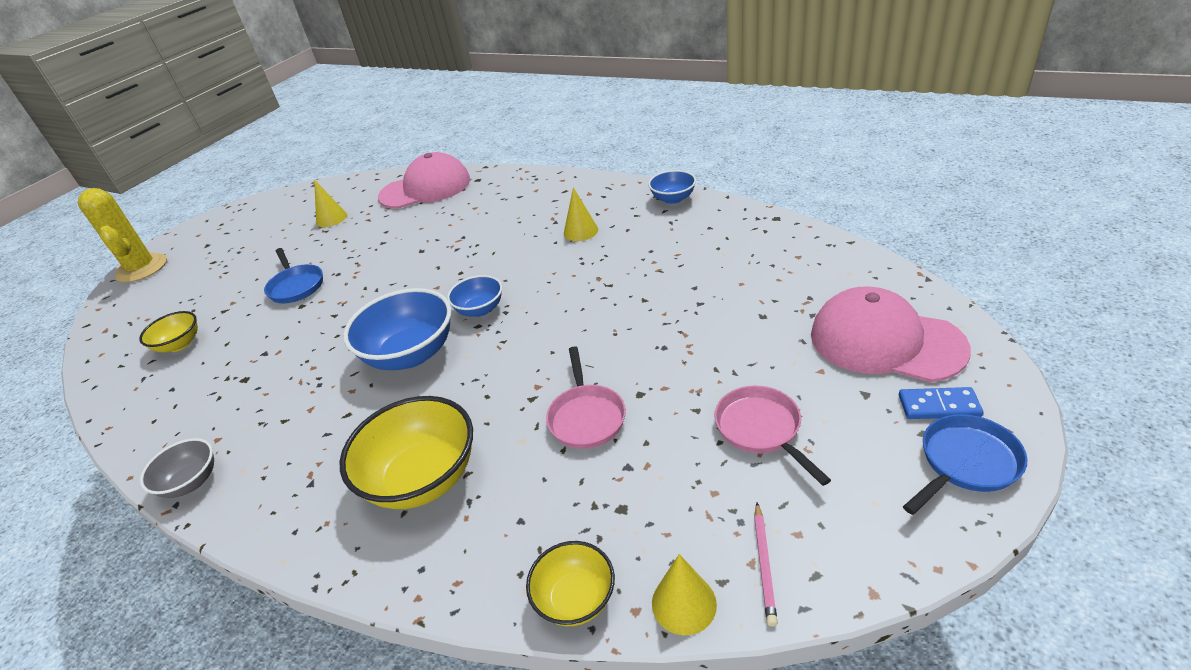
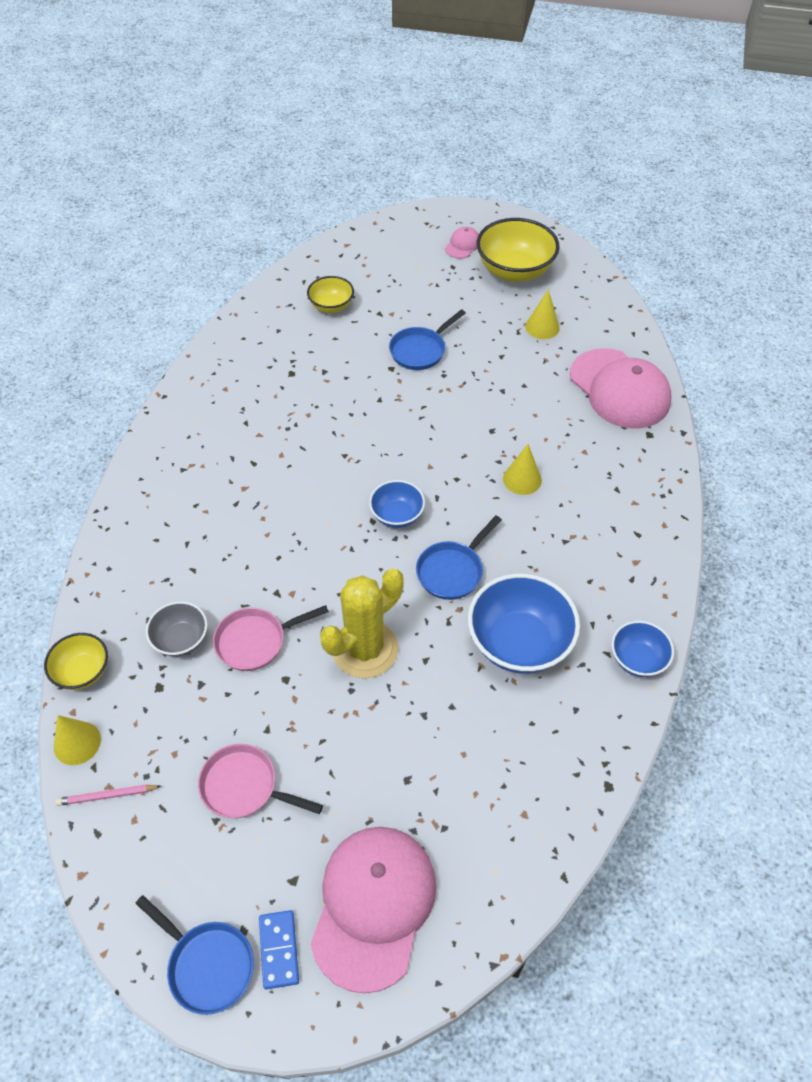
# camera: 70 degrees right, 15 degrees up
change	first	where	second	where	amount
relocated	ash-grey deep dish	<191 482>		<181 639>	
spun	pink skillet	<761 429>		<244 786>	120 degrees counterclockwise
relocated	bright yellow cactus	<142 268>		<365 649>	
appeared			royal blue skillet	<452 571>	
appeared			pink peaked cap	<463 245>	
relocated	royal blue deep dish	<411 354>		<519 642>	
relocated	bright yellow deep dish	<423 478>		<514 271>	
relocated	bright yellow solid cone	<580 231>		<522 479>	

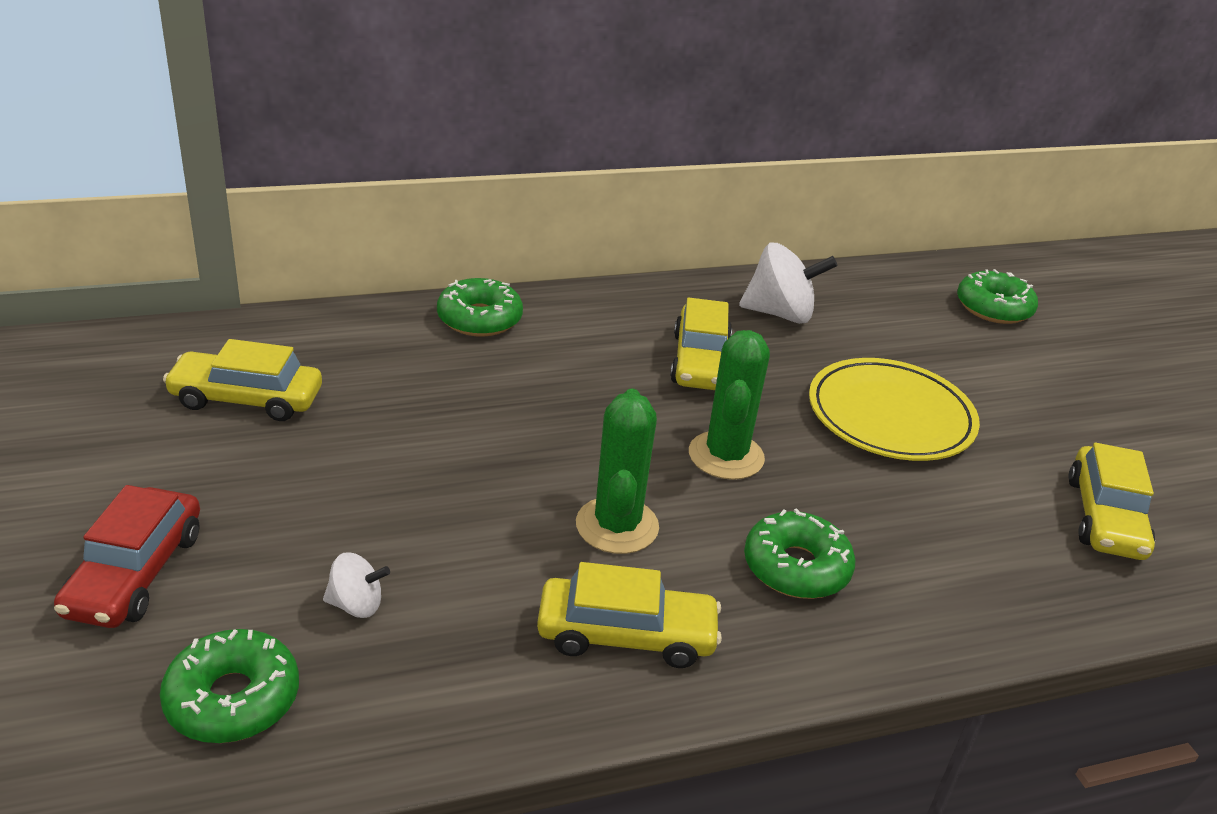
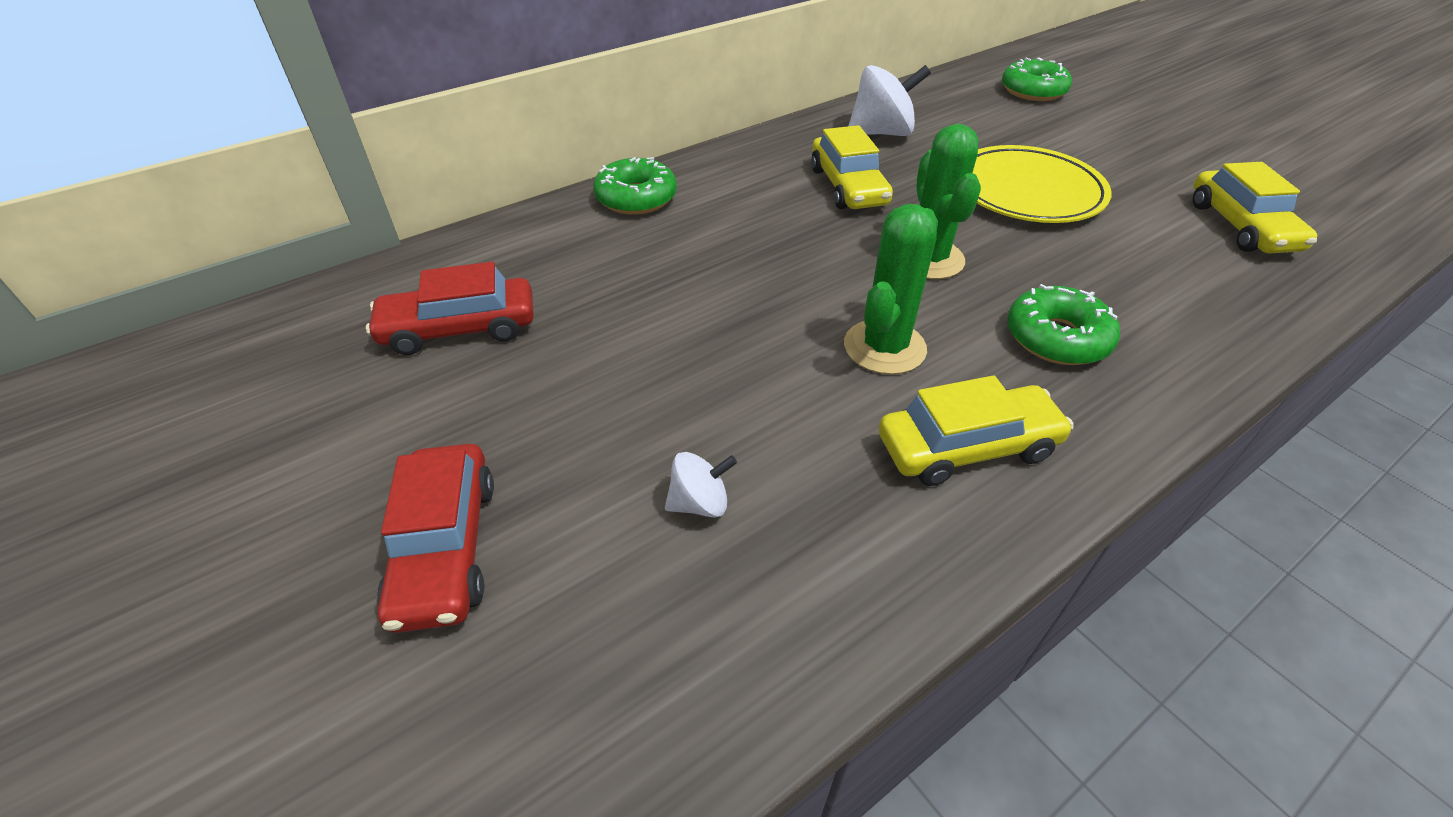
# camera: 15 degrees left, 10 degrees up
change	first	where	second	where	amount
colour	bright yellow car	<246 399>	scarlet car	<459 328>	
spun	green cactus	<617 526>		<884 347>	45 degrees clockwise
missing	green glazed donut	<233 699>			

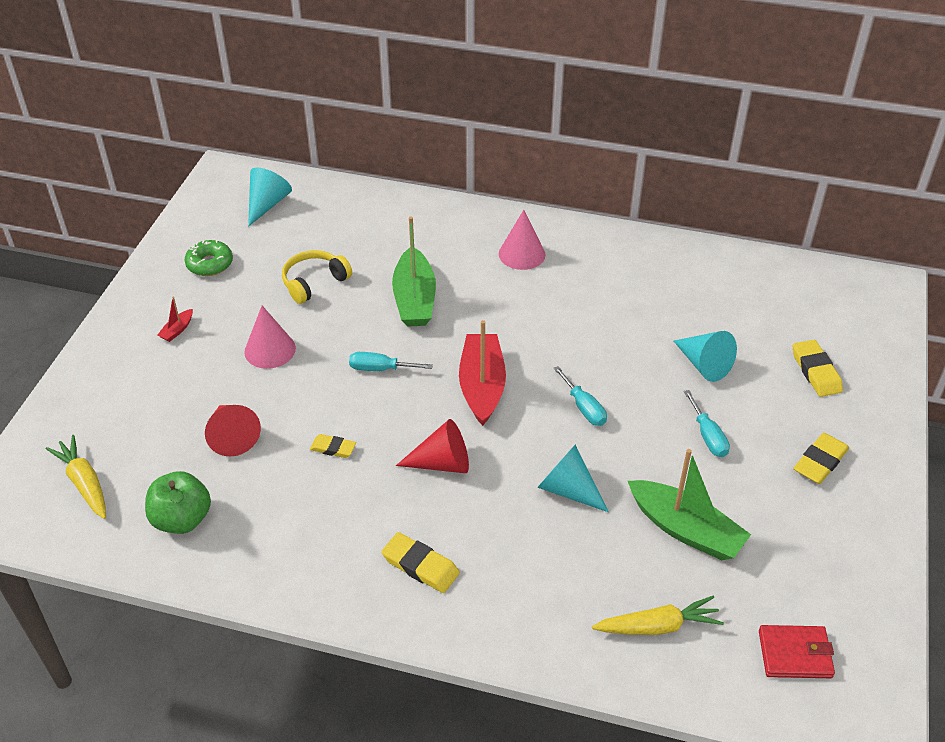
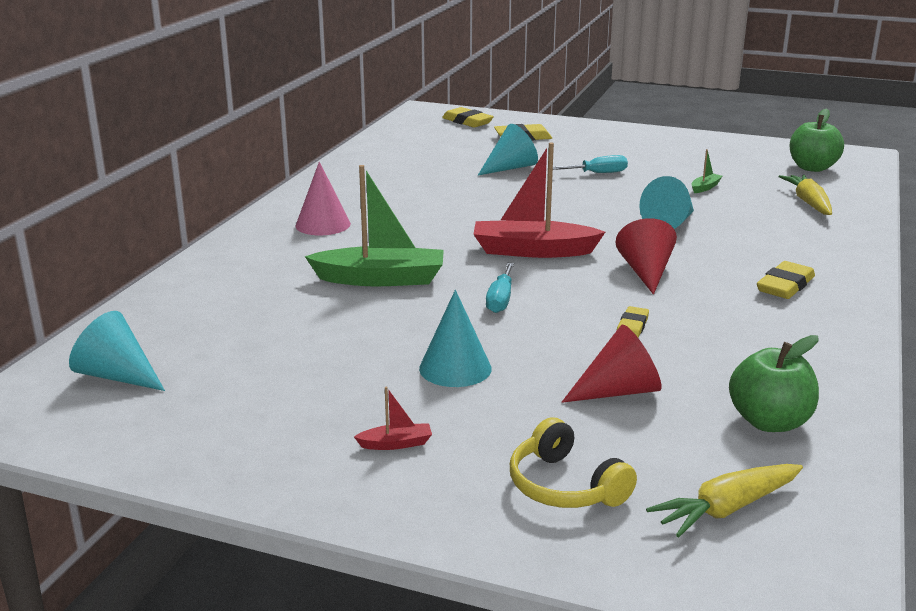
# camera: 85 degrees left, 20 degrees down
change	first	where	second	where	amount
spun	scarlet boat	<177 330>		<396 444>	45 degrees counterclockwise
colour	pink solid cone	<270 350>	aqua solid cone	<455 368>	
relocated	bright yellow pencil eraser	<820 462>		<467 121>	
relocated	bright yellow headset	<314 282>		<564 486>	
size	green boat	<685 529>		<705 187>	x0.42
exchanged	scarlet card wallet	<795 654>	green toy apple	<812 168>	
missing	green glazed donut	<210 264>			
missing	aqua screwdriver	<584 408>			

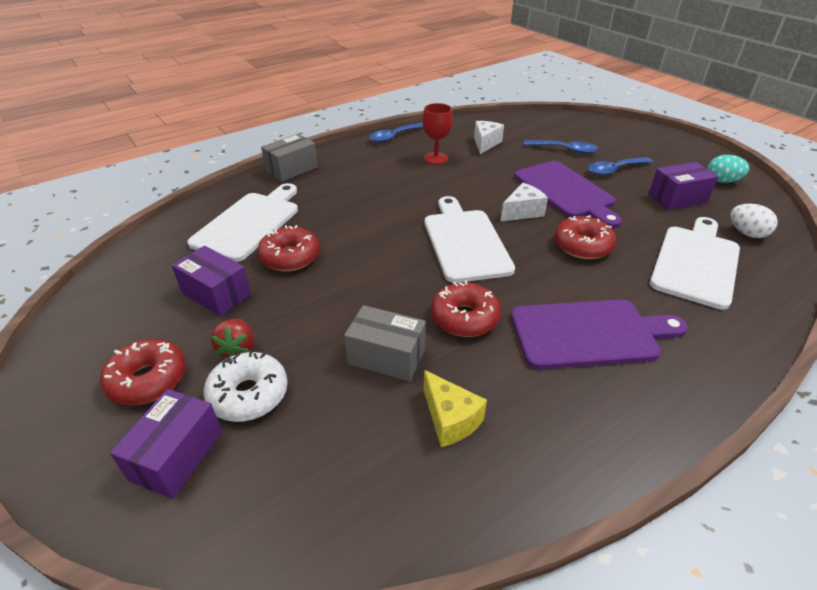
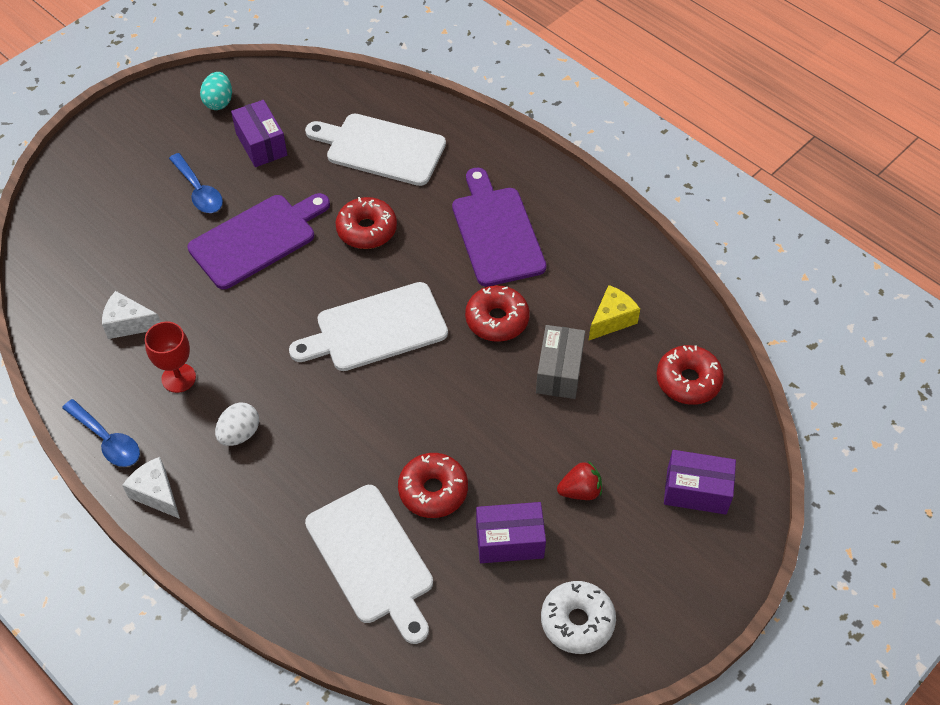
# camera: 100 degrees left, 15 degrees up
change	first	where	second	where	amount
relocated	white cheese	<522 212>		<156 494>	
relocated	white egg	<746 233>		<239 434>	
spun	white cutting board	<249 223>		<372 559>	135 degrees counterclockwise
spun	royal purple parcel	<216 294>		<509 541>	60 degrees clockwise
relocated	white glazed donut	<248 394>		<577 621>	
relocated	scarlet glazed donut	<148 380>		<688 381>	
missing	ash-grey parcel	<291 169>			
missing	royal blue spoon	<565 150>			

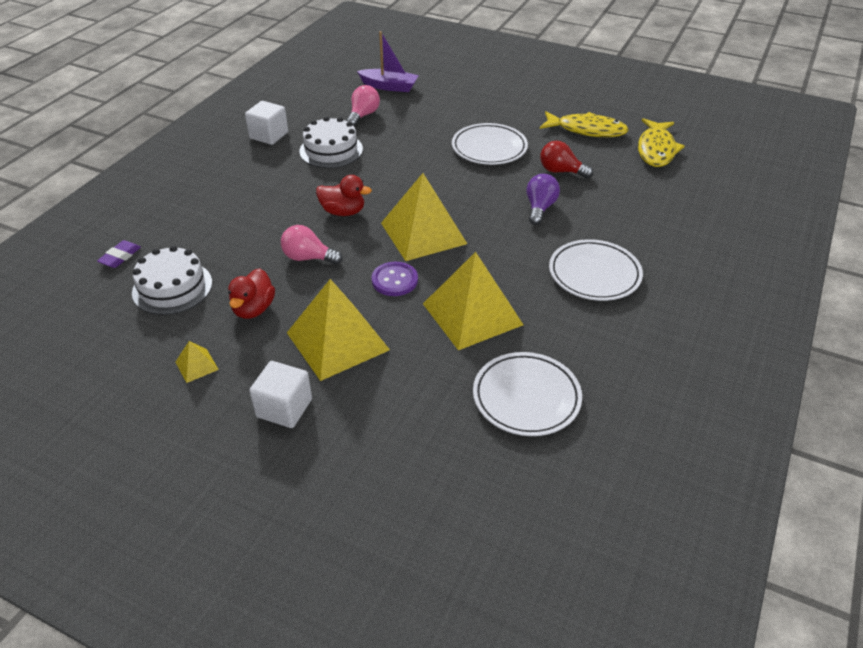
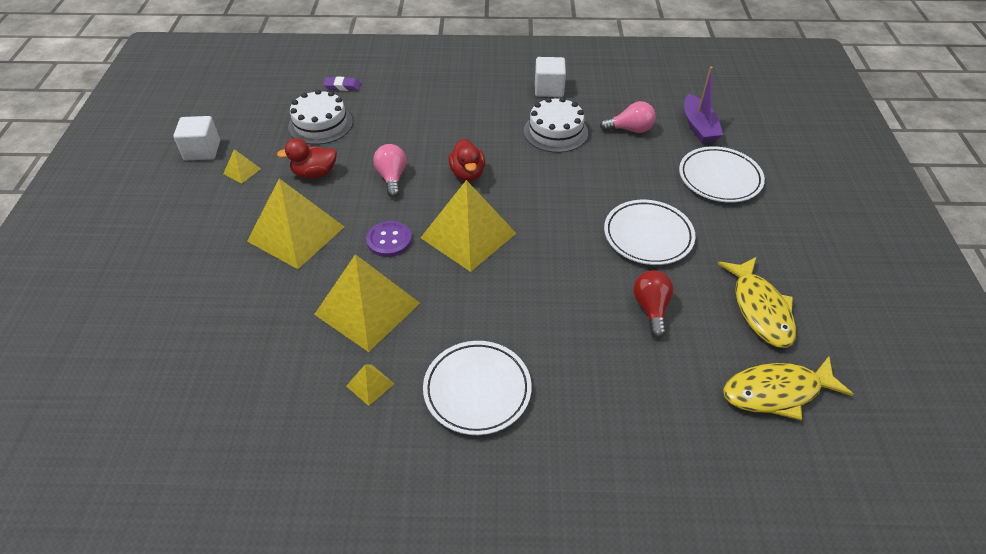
# camera: 65 degrees right, 5 degrees up
change	first	where	second	where	amount
relocated	white solid cube	<284 408>		<202 150>	
appeared			bright yellow solid pyramid	<370 384>	
relocated	white dinner plate	<526 397>		<719 178>	
missing	royal purple bulb	<540 208>			

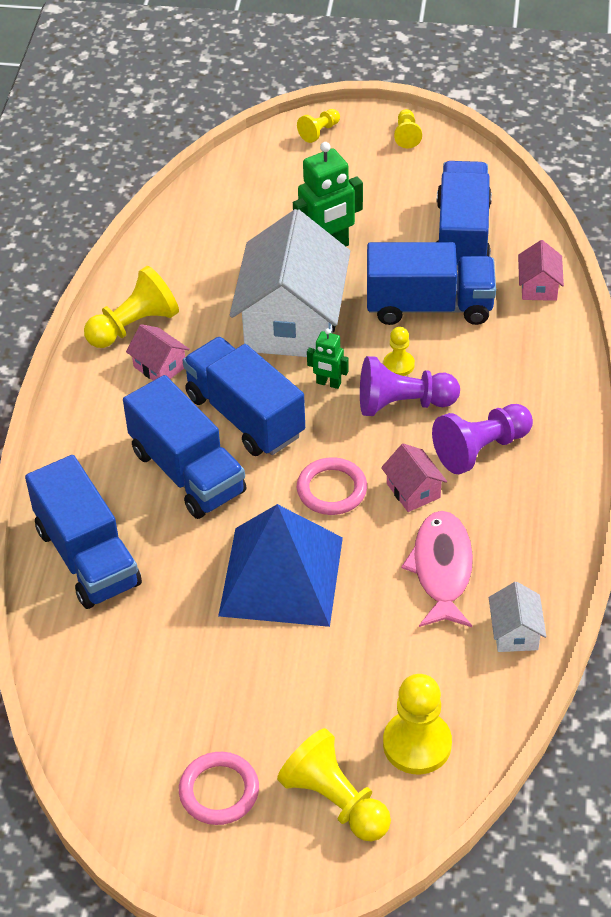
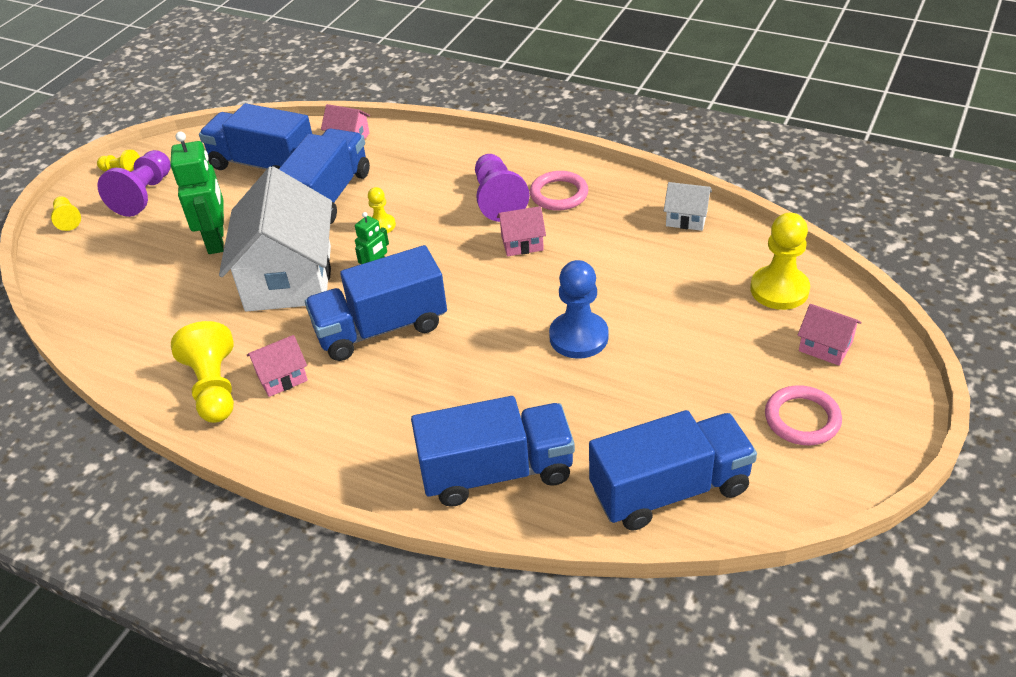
# camera: 70 degrees left, 5 degrees down
change	first	where	second	where	amount
relocated	royal purple game pawn	<403 404>		<144 195>	
spun	white toy house	<292 322>		<289 278>	60 degrees clockwise
relocated	pink torus	<332 489>		<559 194>	
exchanged	royal blue solid pyramid	<281 576>	royal blue game pawn	<578 337>	
relocated	royal blue truck	<187 472>		<669 490>	
exchanged	bright yellow game pawn	<335 800>	pink toy house	<825 346>	
missing	pink fish	<442 569>			

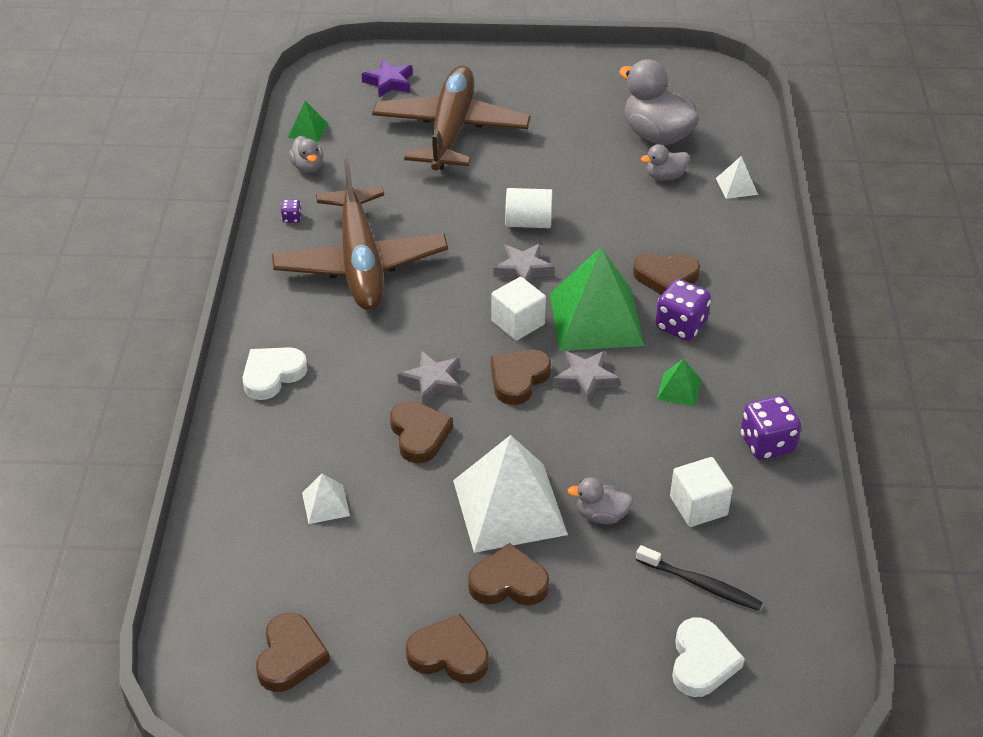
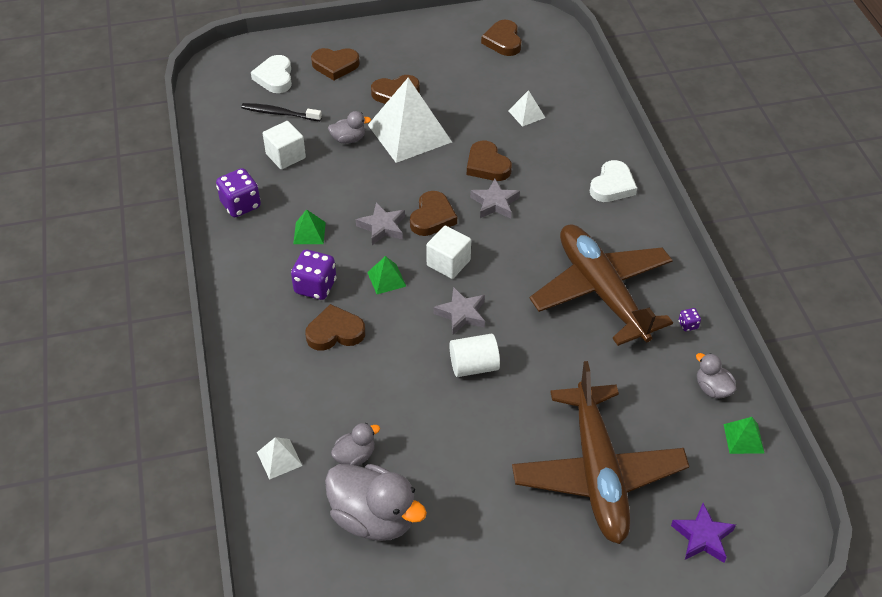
# camera: 165 degrees right, 5 degrees up
change	first	where	second	where	amount
relocated	dark brown love heart	<449 654>		<335 65>	
size	green solid pyramid	<596 319>		<386 279>	x0.44

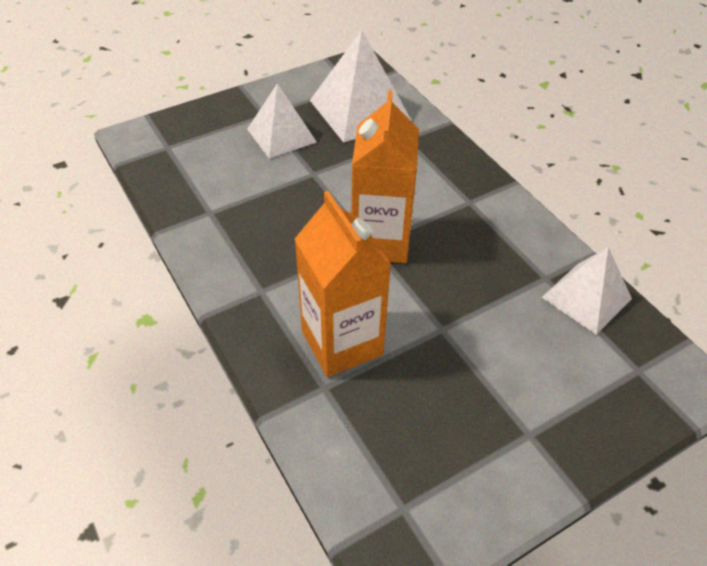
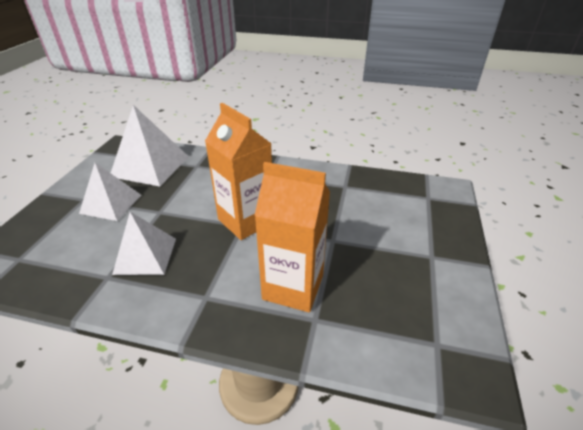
# camera: 45 degrees left, 10 degrees down
change	first	where	second	where	amount
relocated	white solid pyramid	<586 298>		<145 256>	

